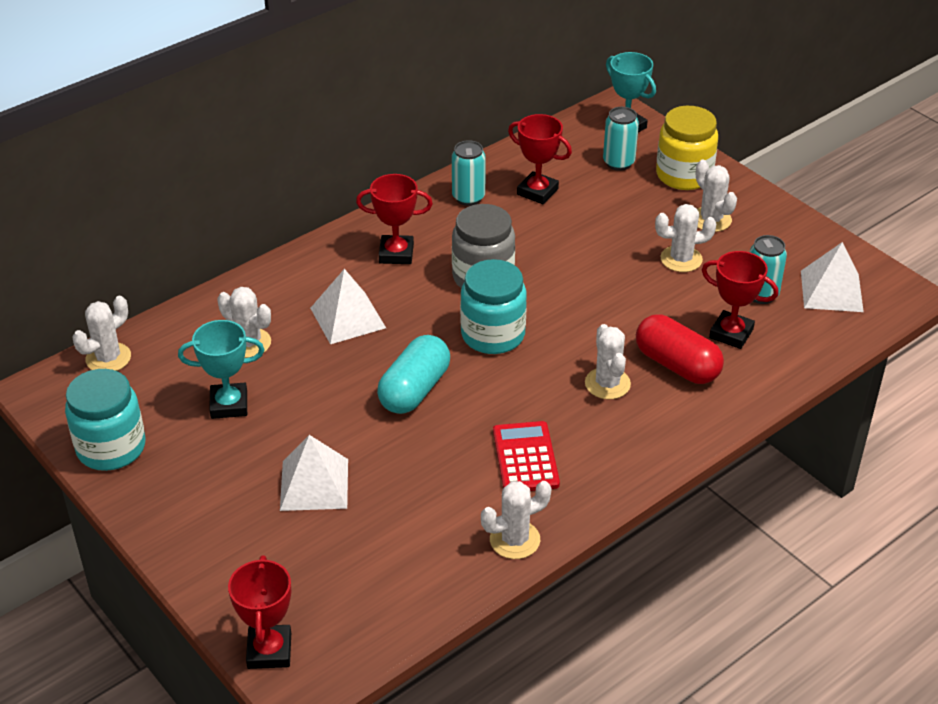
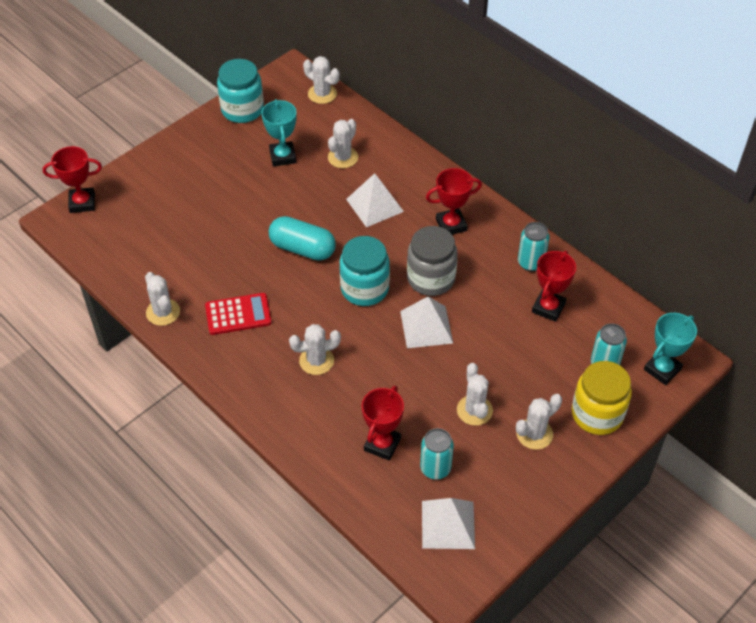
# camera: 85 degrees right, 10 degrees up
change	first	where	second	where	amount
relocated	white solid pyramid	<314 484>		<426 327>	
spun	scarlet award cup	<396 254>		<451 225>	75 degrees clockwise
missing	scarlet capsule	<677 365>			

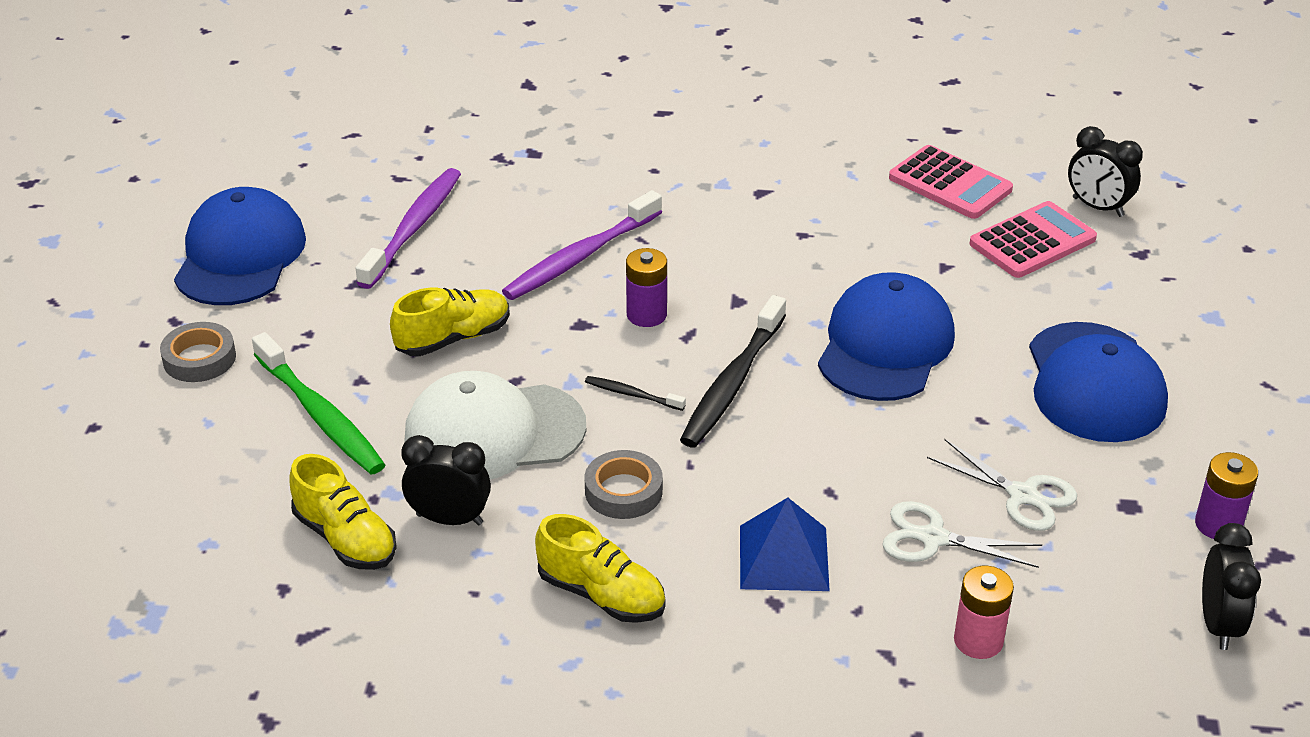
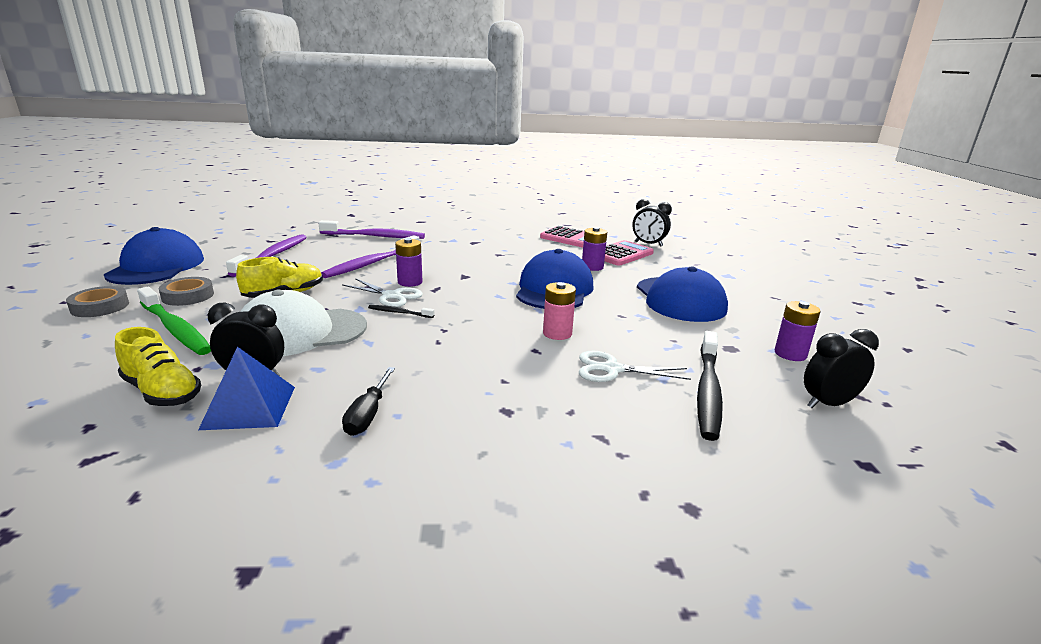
# camera: 10 degrees left, 15 degrees down
change	first	where	second	where	amount
relocated	ash-grey sticky tape	<623 491>		<188 296>	
relocated	royal blue solid pyramid	<784 557>		<249 407>	
appeared			royal purple tooth brush	<375 236>	
relocated	white shears	<1022 495>		<391 296>	
exchanged	bright yellow sneaker	<601 595>	black screwdriver	<368 414>	
relocated	pink AA battery	<978 640>		<557 333>	
appeared			royal purple AA battery	<592 267>	
relocated	black tooth brush	<732 383>		<708 391>	
spun	black alarm clock	<1218 624>		<828 404>	105 degrees counterclockwise

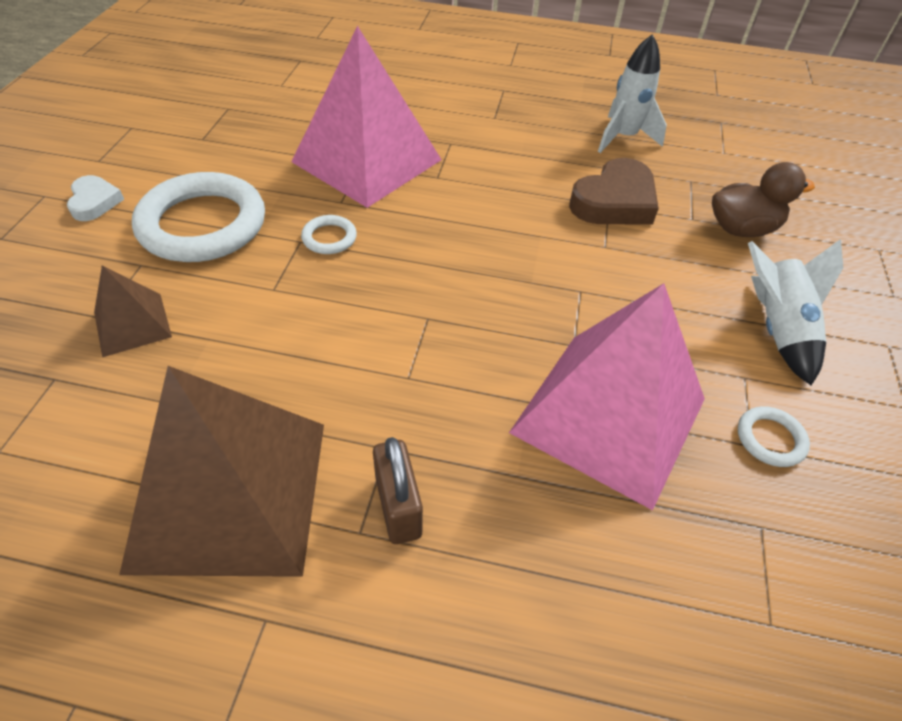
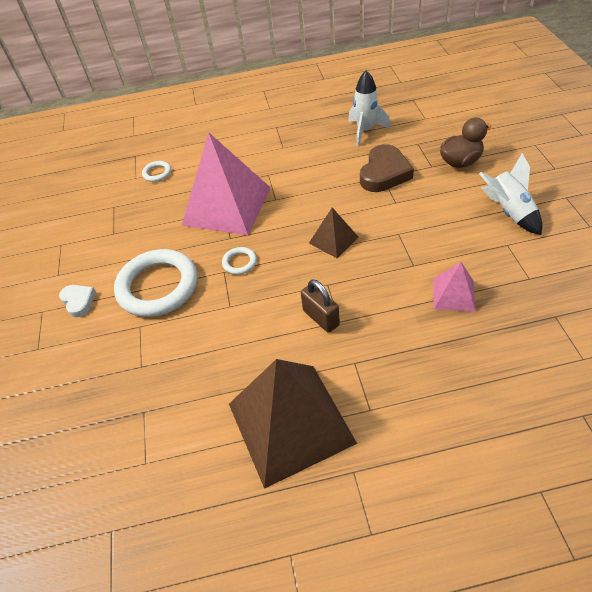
# camera: 15 degrees left, 0 degrees up
change	first	where	second	where	amount
relocated	white torus	<770 439>		<157 173>	
relocated	dark brown padlock	<398 507>		<321 318>	
relocated	dark brown solid pyramid	<132 324>		<333 240>	
size	pink solid pyramid	<609 415>		<453 294>	x0.47

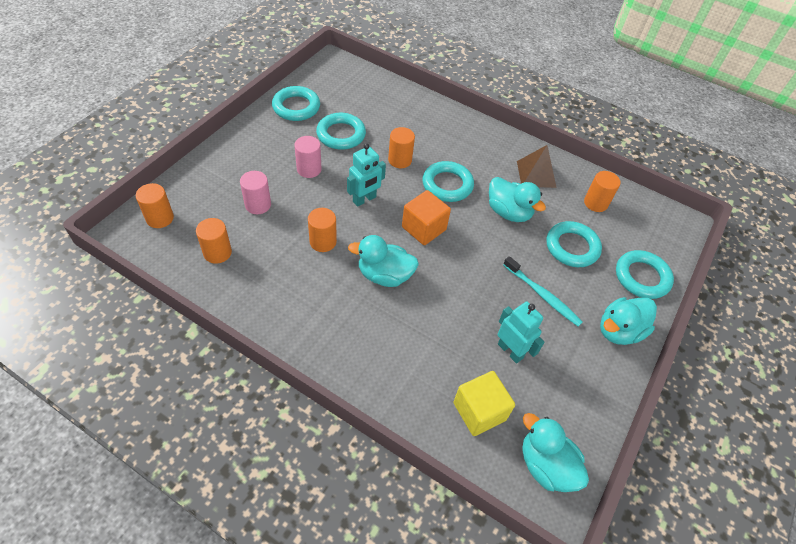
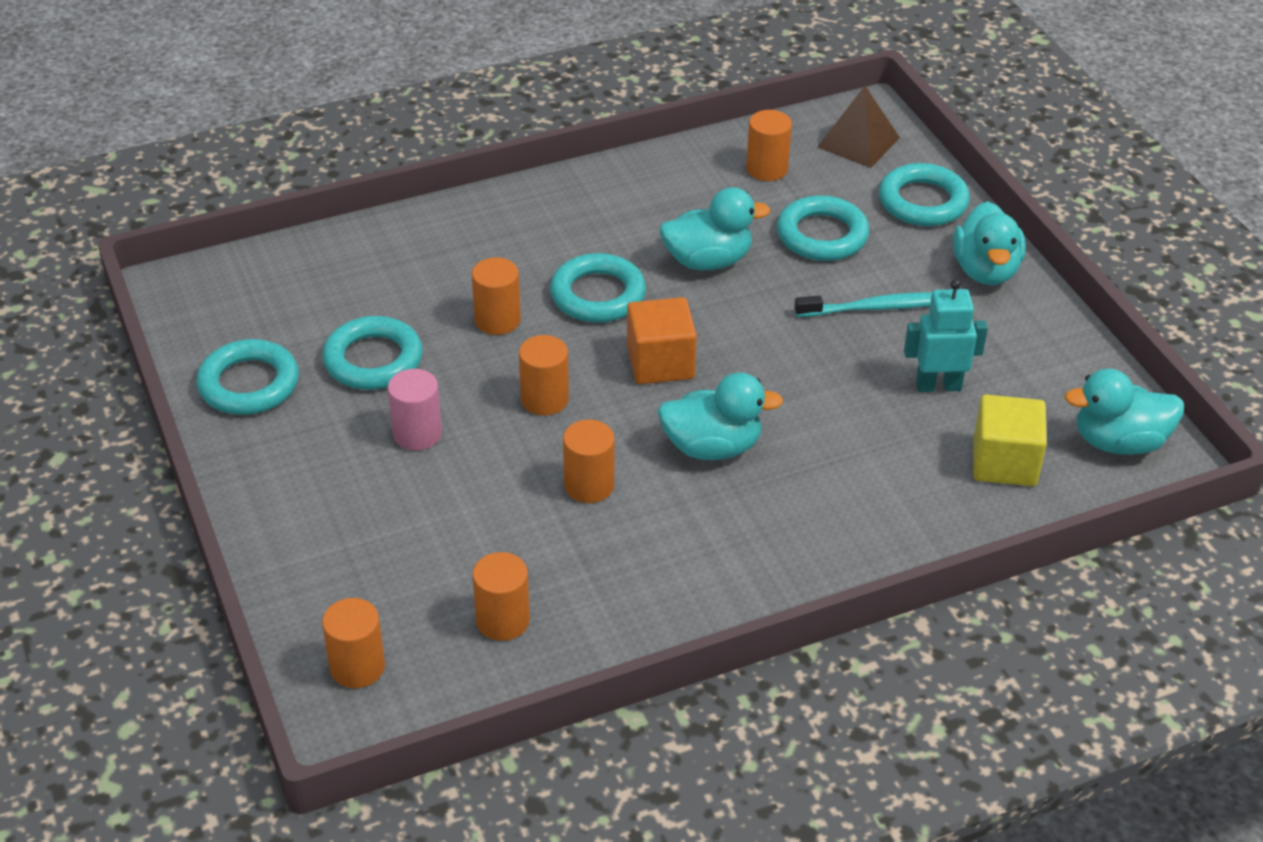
# camera: 50 degrees left, 10 degrees down
change	first	where	second	where	amount
exchanged	aqua robot	<364 199>	bright orange cylinder	<544 399>	
spun	aqua rubber duck	<384 275>		<712 447>	135 degrees counterclockwise
relocated	dark brown solid pyramid	<536 174>		<858 142>	
missing	pink cylinder	<258 205>			

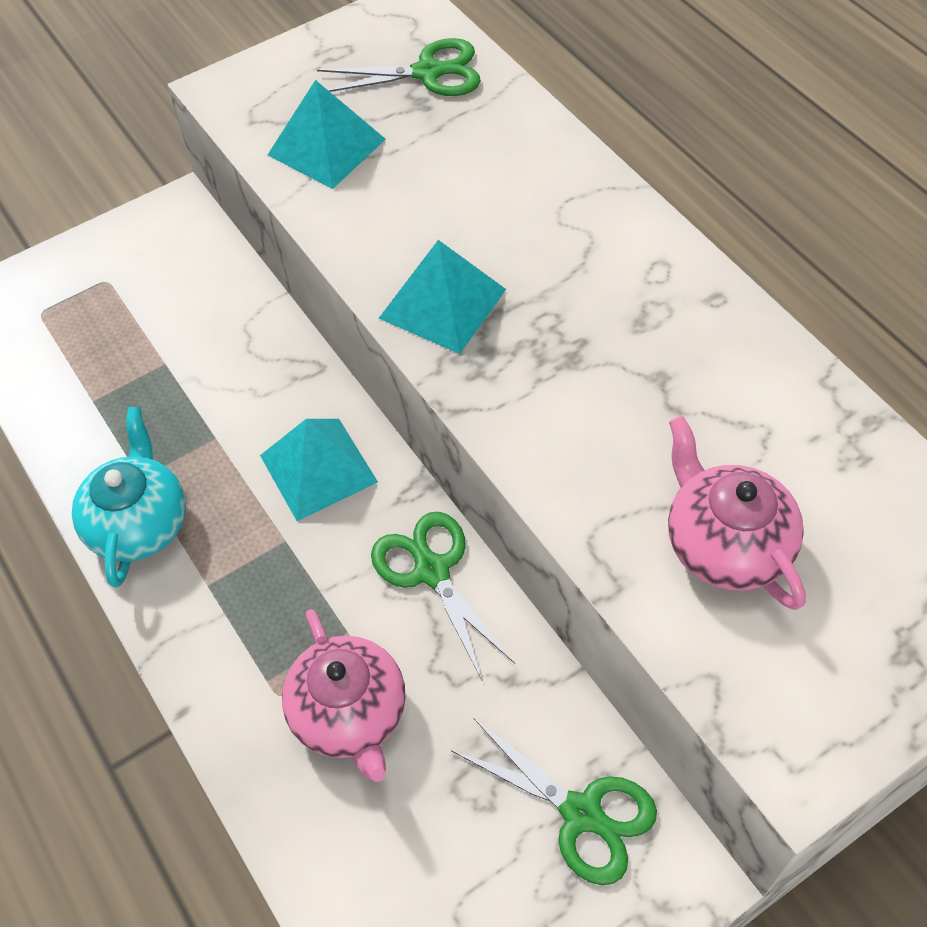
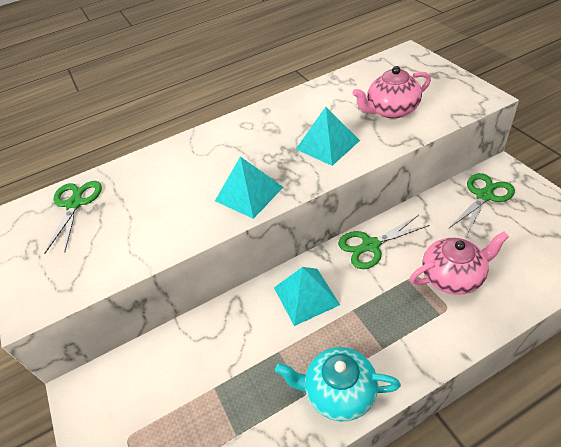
# camera: 80 degrees left, 10 degrees down
change	first	where	second	where	amount
relocated	aqua solid pyramid	<326 147>		<327 144>	

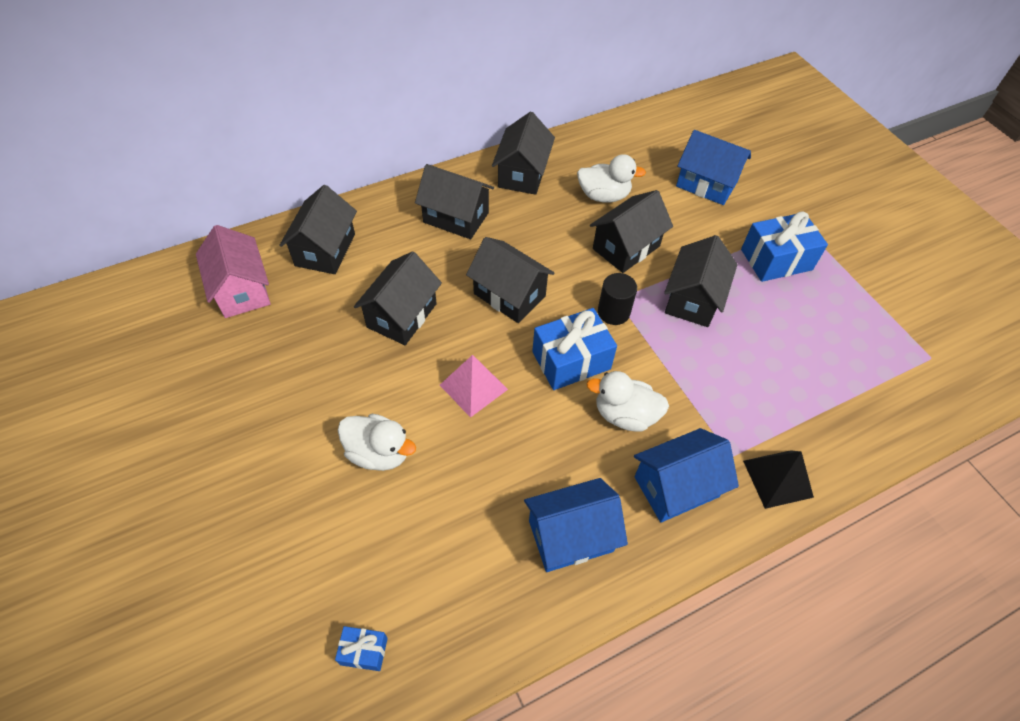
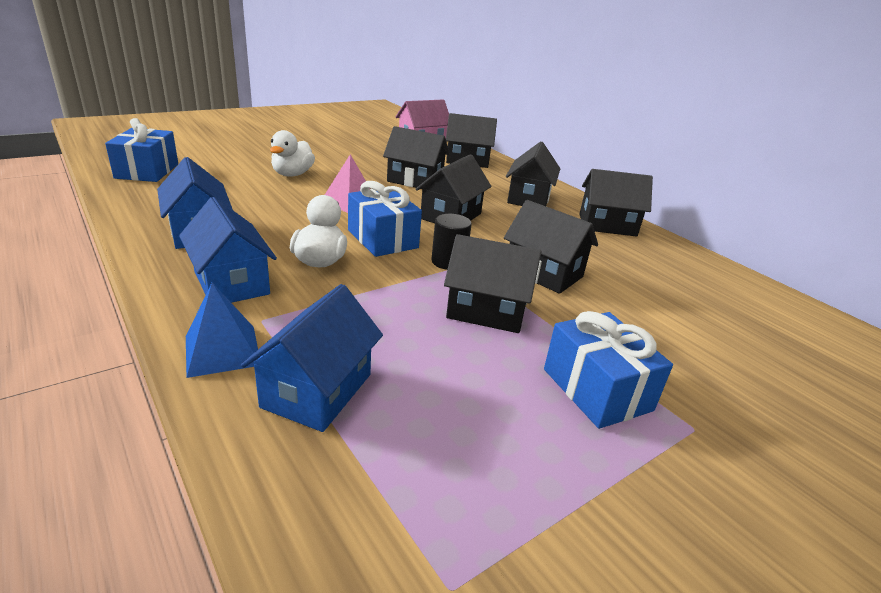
# camera: 80 degrees right, 25 degrees down
change	first	where	second	where	amount
size	royal blue present	<364 651>		<147 171>	x2.01
colour	black solid pyramid	<777 478>	royal blue solid pyramid	<222 350>	
relocated	royal blue toy house	<706 184>		<317 390>	
missing	white rubber duck	<603 196>			

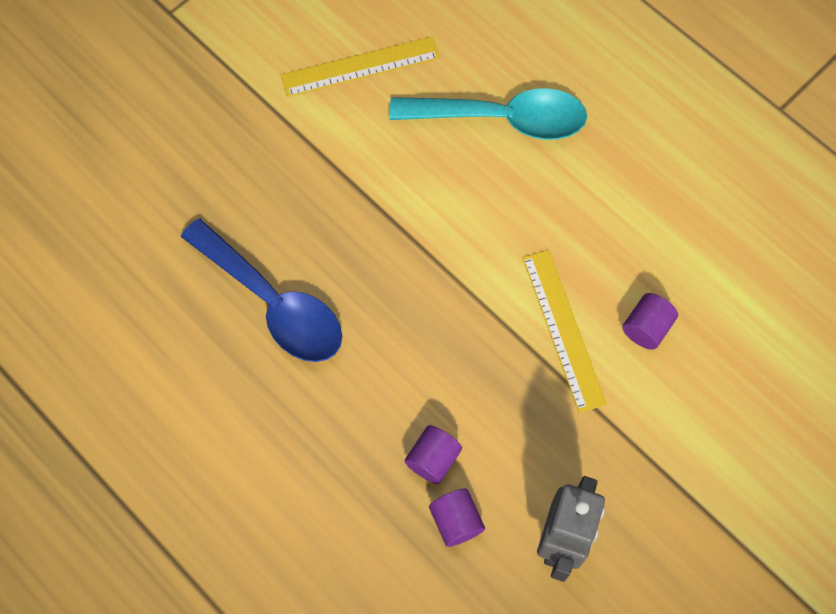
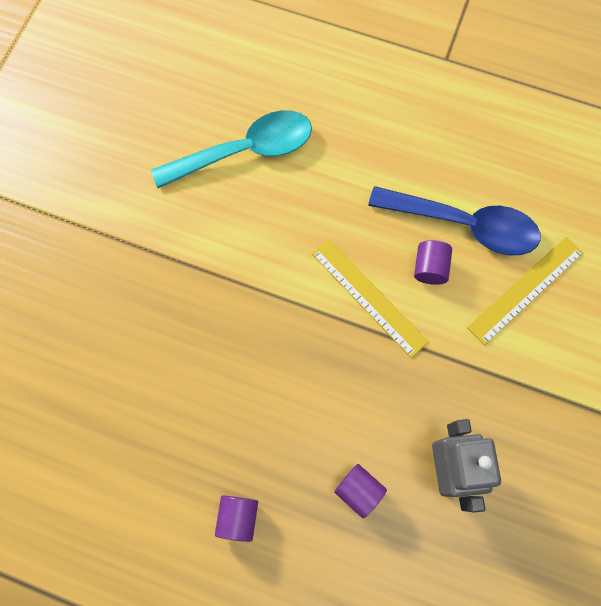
# camera: 25 degrees left, 5 degrees up
change	first	where	second	where	amount
relocated	royal purple cylinder	<433 459>		<238 517>	
relocated	royal blue spoon	<273 303>		<464 225>	
relocated	bright yellow straightedge	<360 67>		<525 290>	

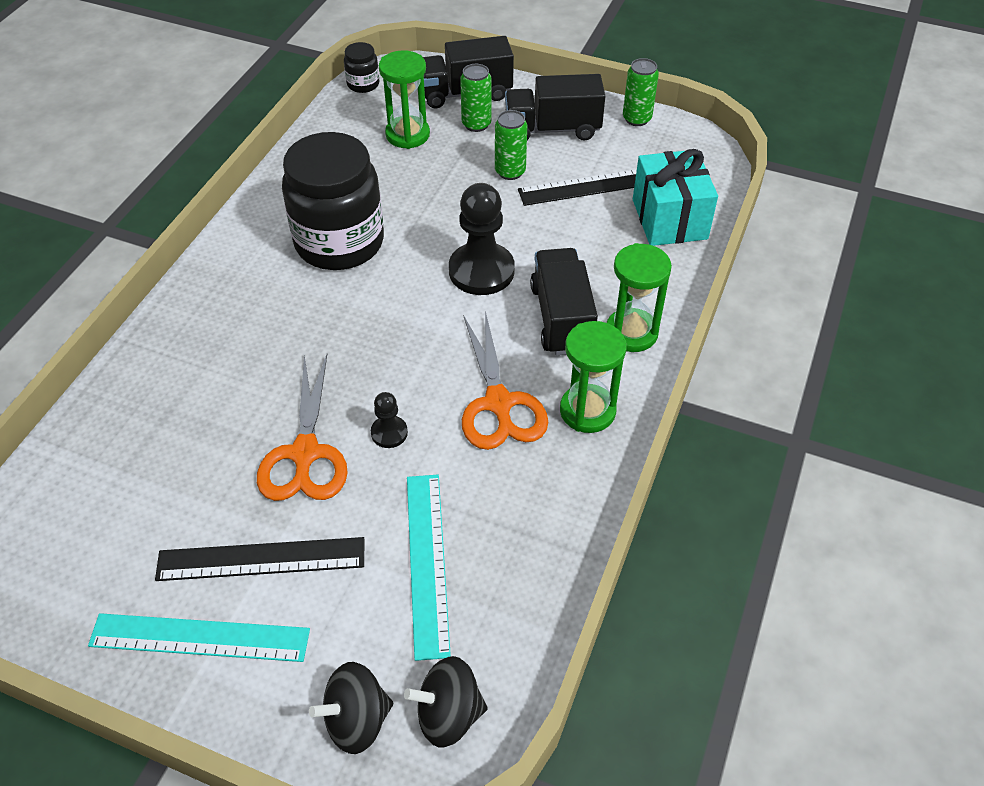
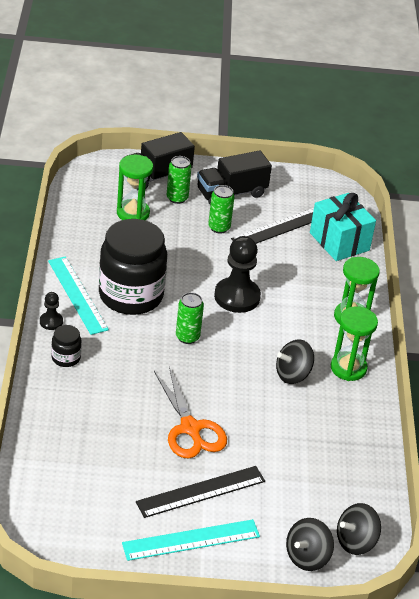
# camera: 25 degrees left, 10 degrees down
change	first	where	second	where	amount
relocated	black game pawn	<389 433>		<51 322>	
relocated	aqua straightedge	<427 562>		<77 295>	
relocated	black jam jar	<363 84>		<66 358>	
relocated	green tin	<636 119>		<187 337>	
exchanged	bright orange shears	<498 403>	black spinning top	<293 375>	
missing	black truck	<562 318>			

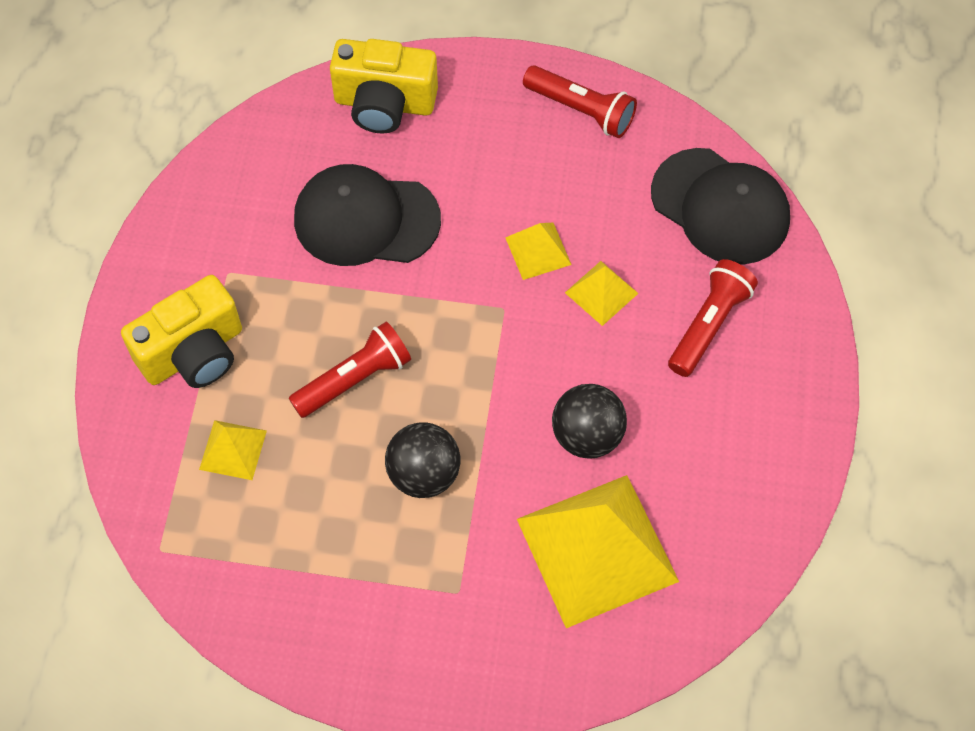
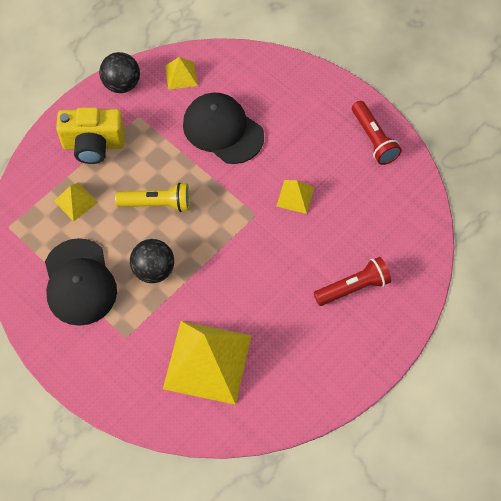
# camera: 35 degrees right, 0 degrees up
change	first	where	second	where	amount
relocated	black peaked cap	<720 207>		<79 282>	
relocated	black ball	<587 435>		<122 84>	
colour	scarlet torch	<354 379>	bright yellow torch	<157 203>	
relocated	bright yellow solid pyramid	<601 293>		<181 75>	
missing	bright yellow camera	<384 104>			

